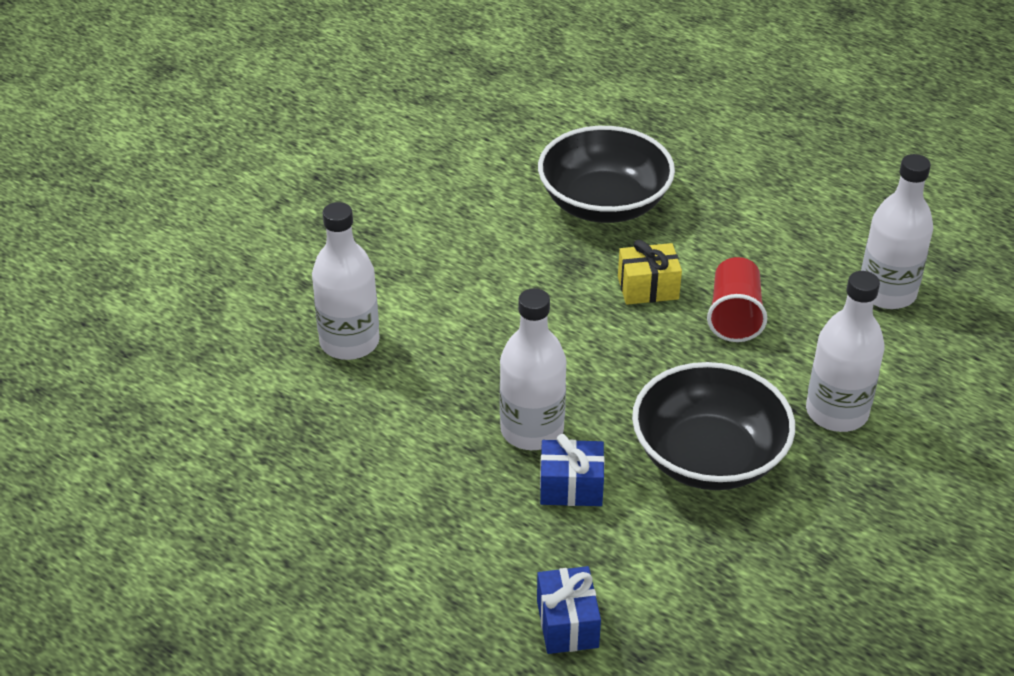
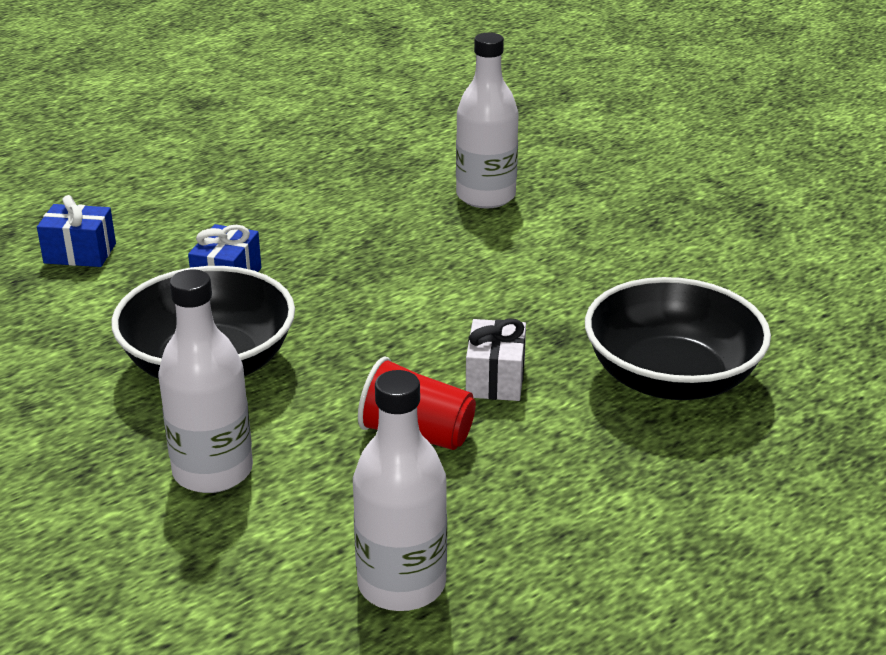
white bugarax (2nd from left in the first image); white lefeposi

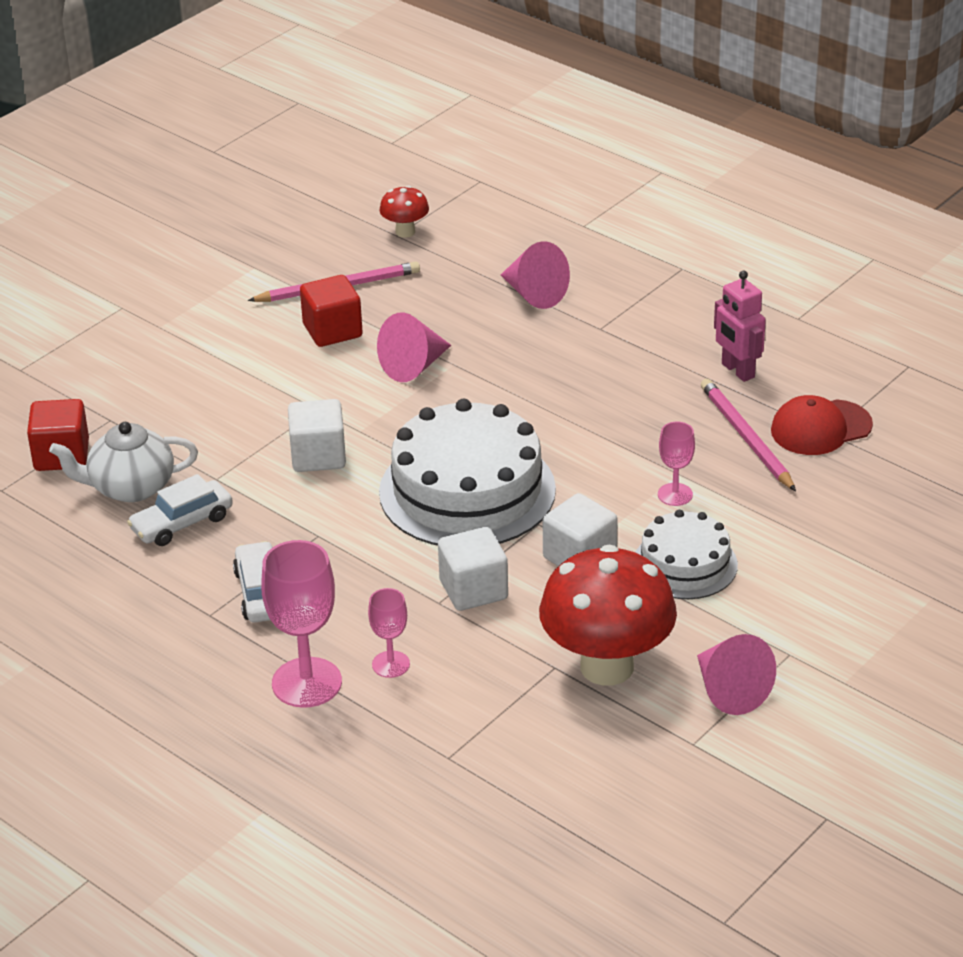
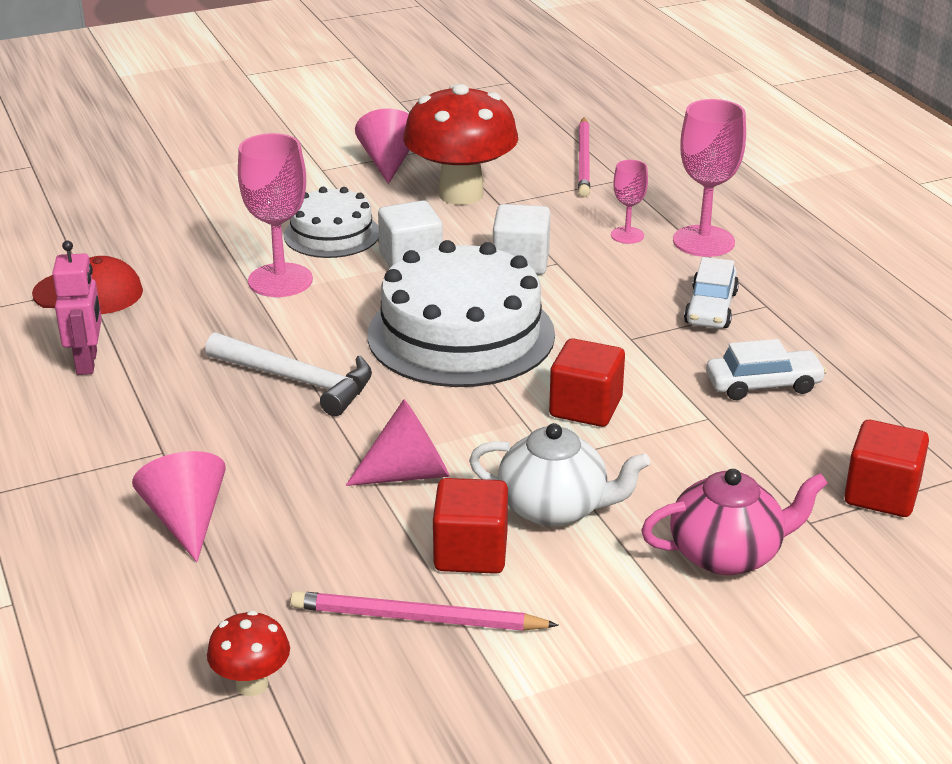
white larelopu; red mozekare (2nd from left); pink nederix (1st from left); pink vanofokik (2nd from left); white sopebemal; pink larelopu

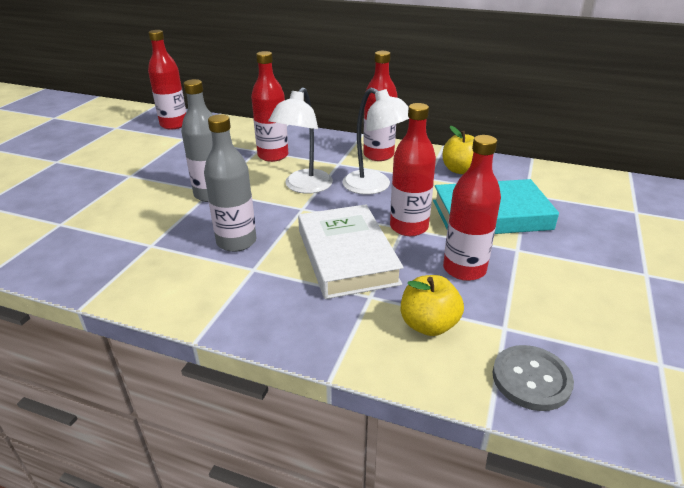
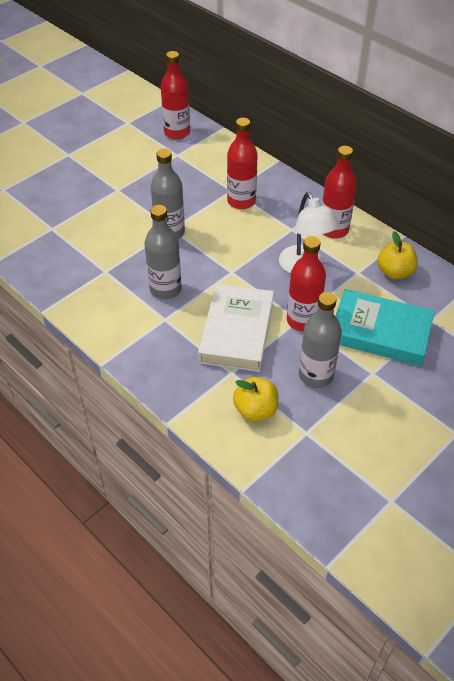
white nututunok (1st from left in the first image); grey bugarax (3rd from left); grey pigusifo

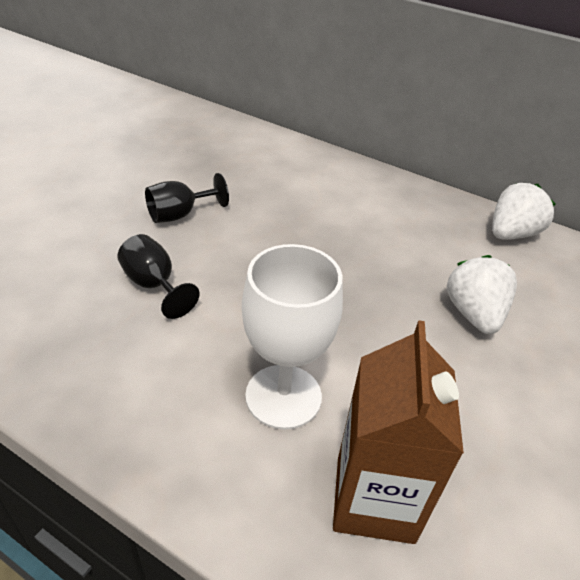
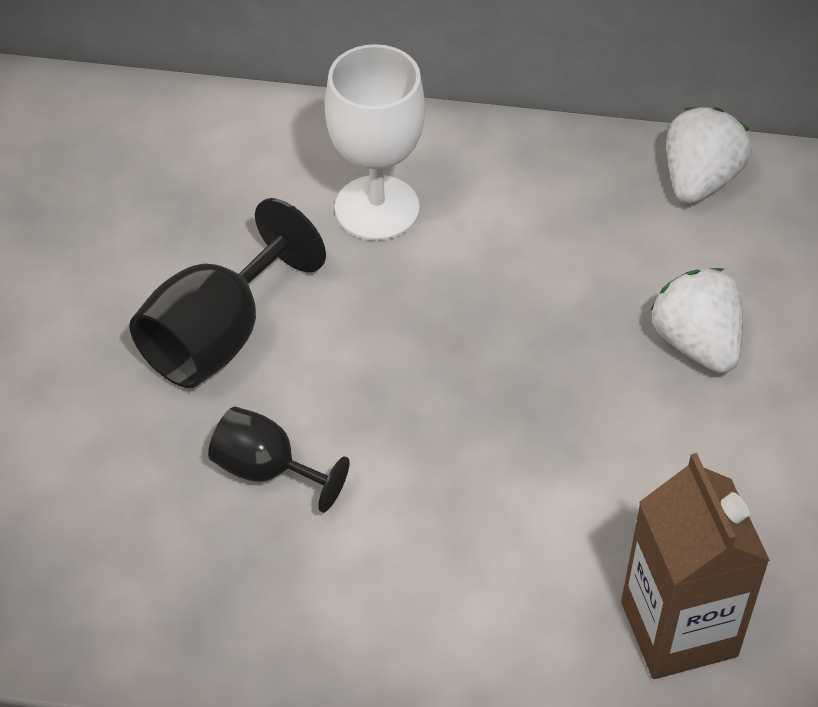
black nederix (1st from left); white nederix

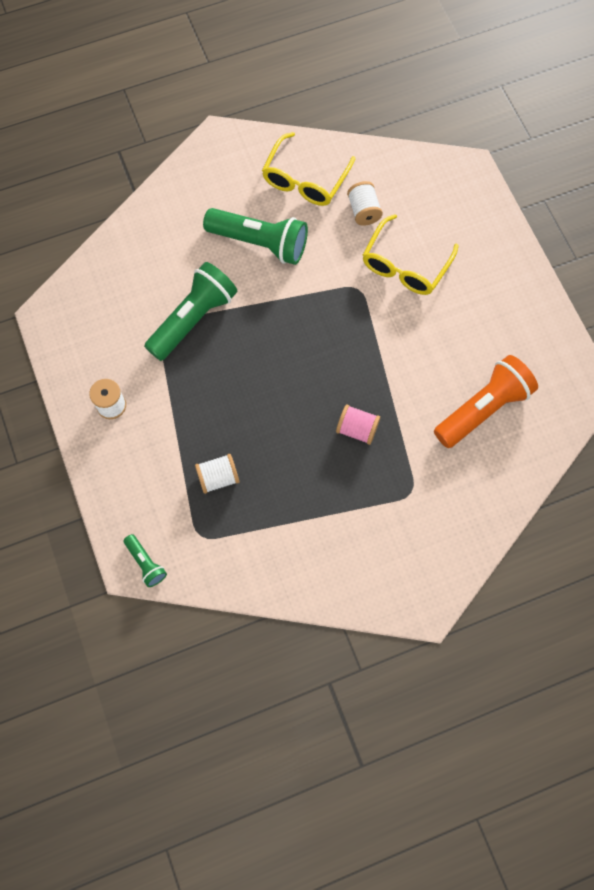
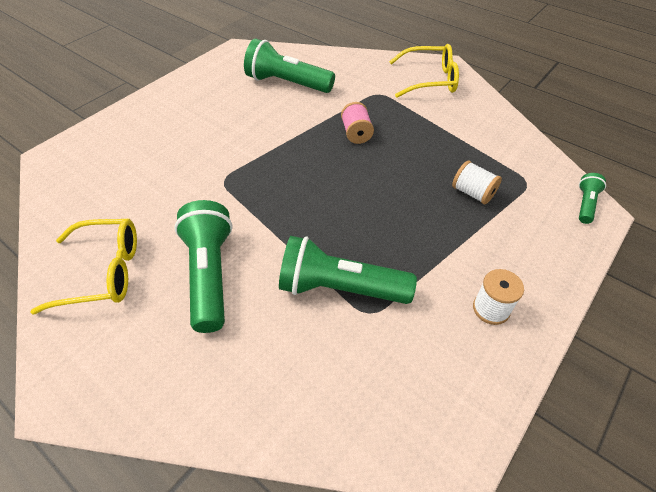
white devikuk (3rd from left in the first image); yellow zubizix (2nd from left); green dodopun (2nd from left)

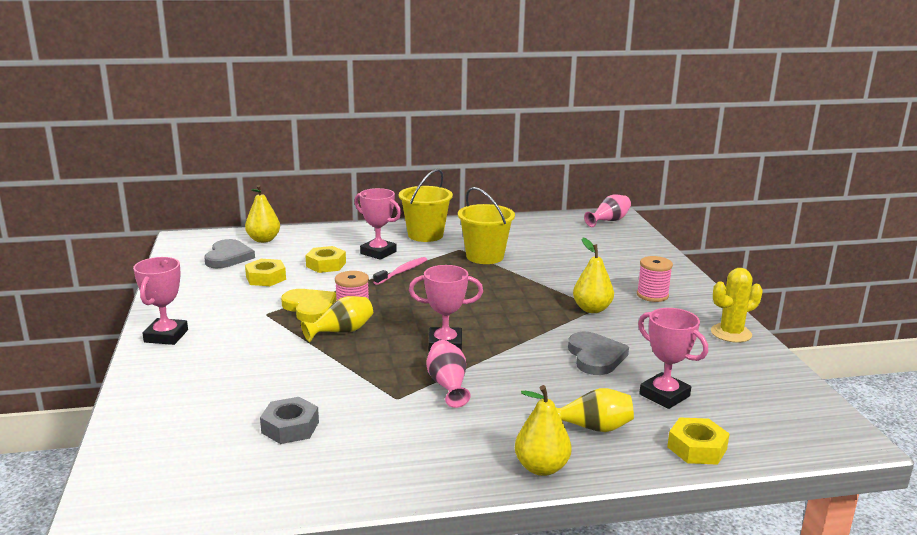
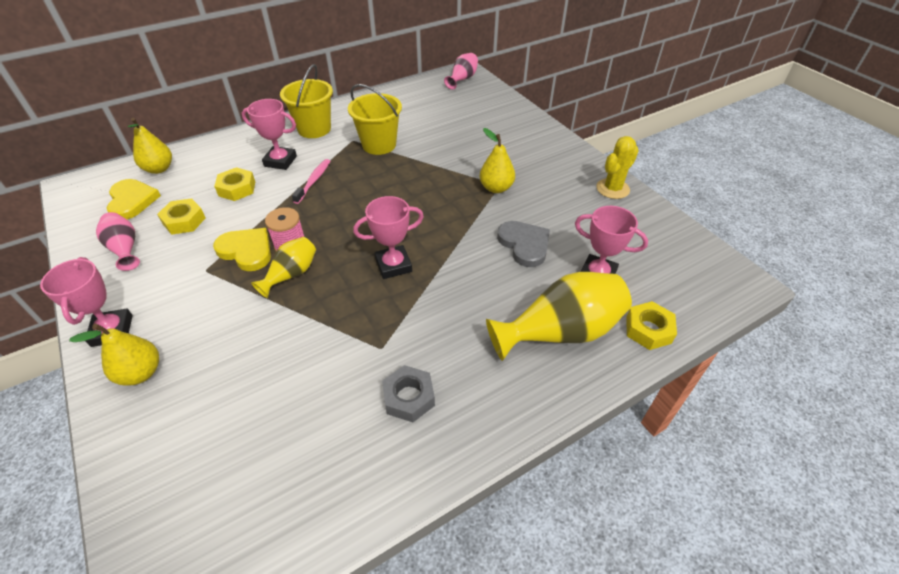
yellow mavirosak (1st from left); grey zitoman; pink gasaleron (1st from left); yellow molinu (1st from left); yellow gasaleron (2nd from left); pink devikuk (2nd from left in the first image)

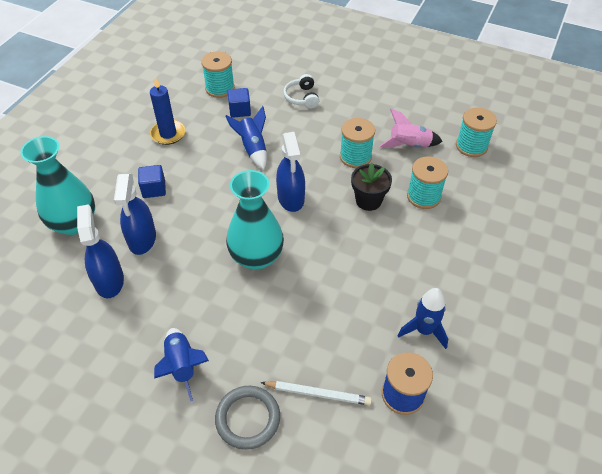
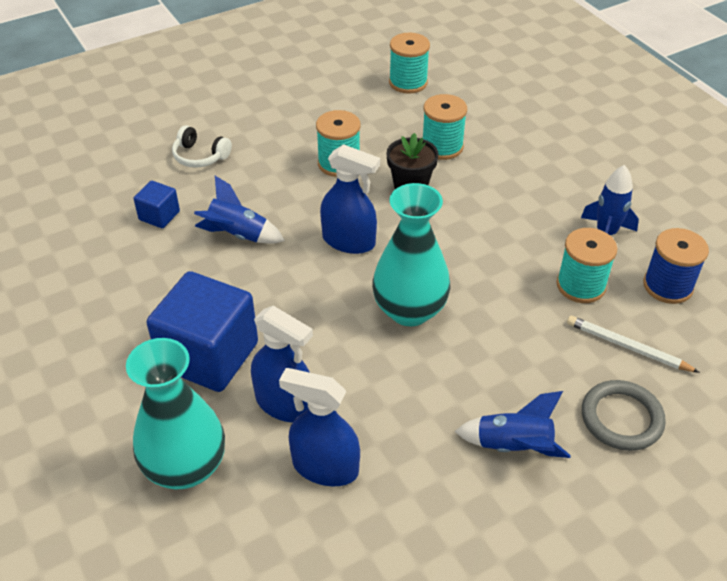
blue mozekare (2nd from left); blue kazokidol; turquoise devikuk (4th from left); white vanofokik; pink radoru

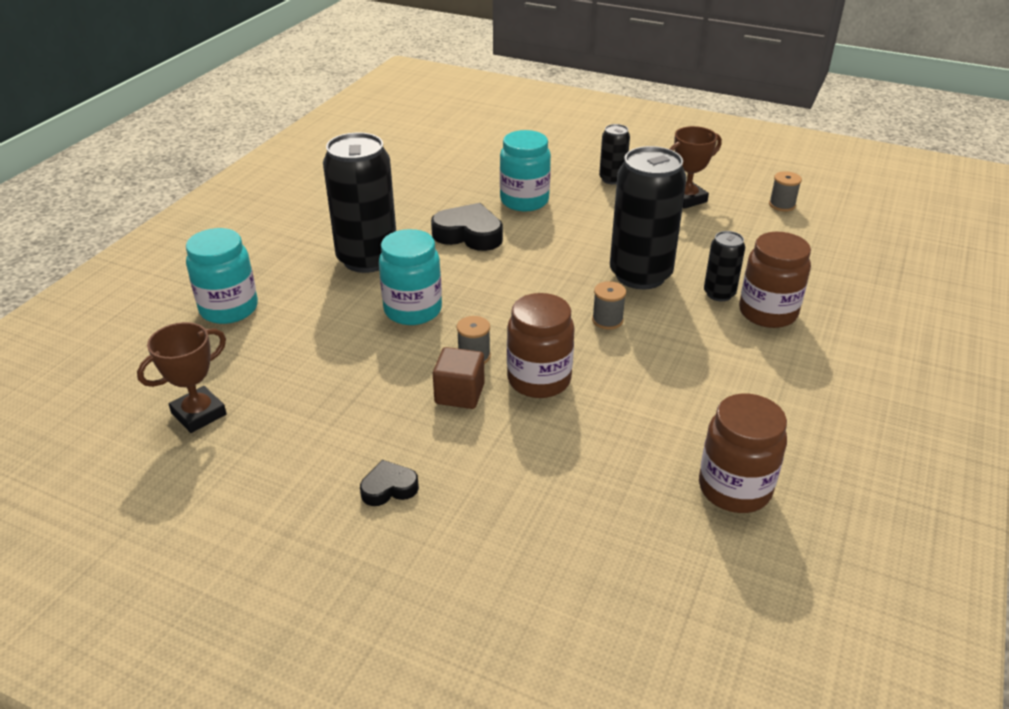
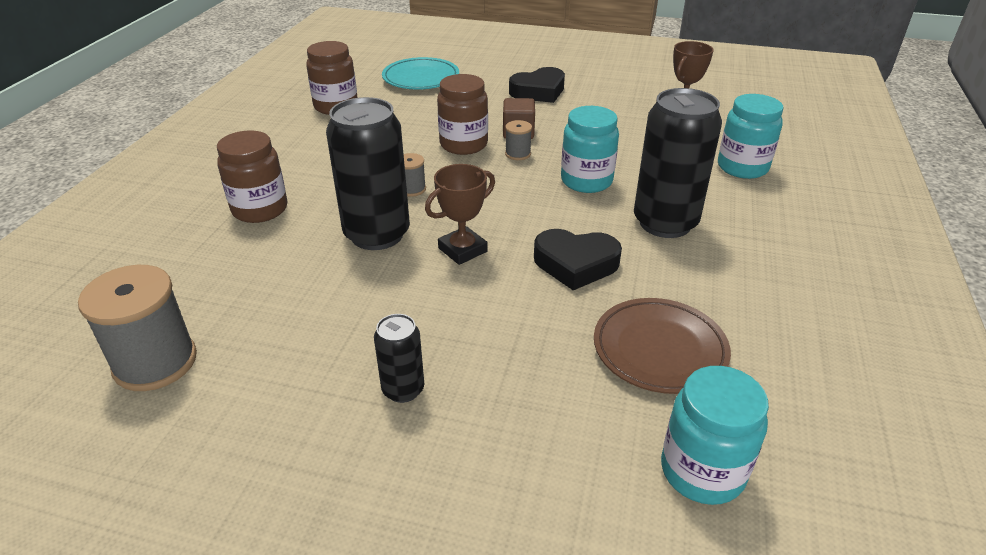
black mavirosak (1st from left); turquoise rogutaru (2nd from left); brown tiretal (1st from left); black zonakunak (4th from left in the first image); grey devikuk (1st from left); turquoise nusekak; brown nusekak

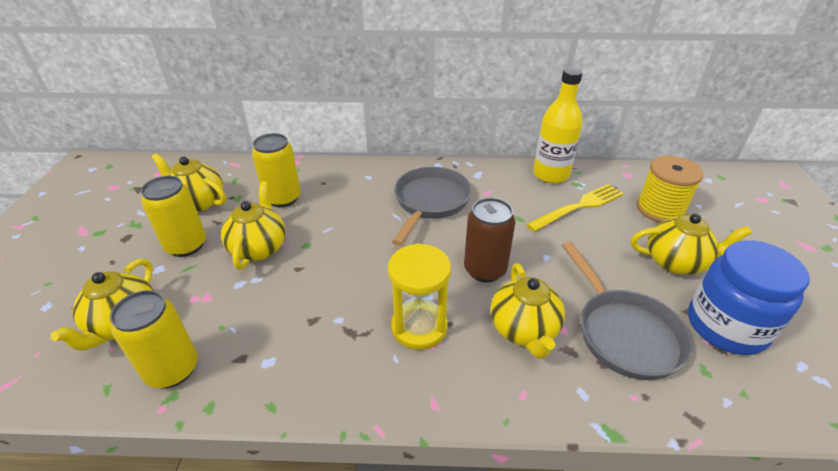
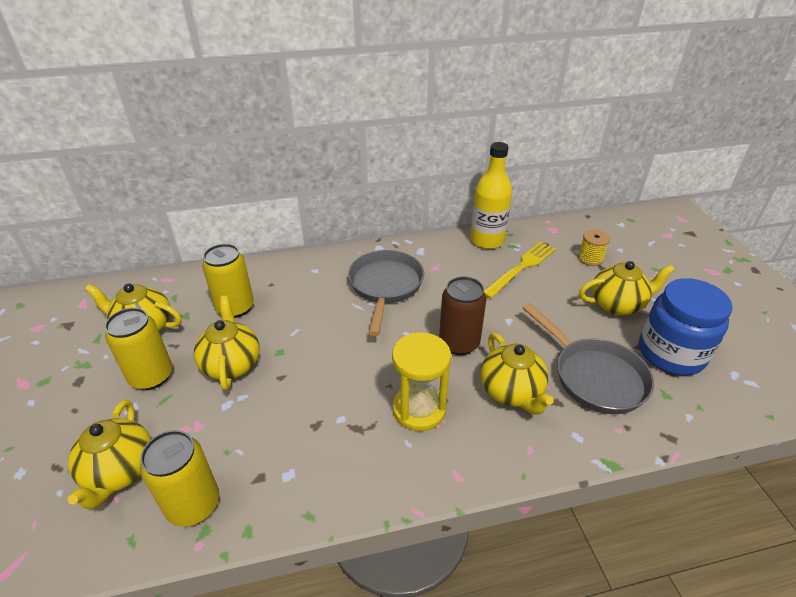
yellow devikuk

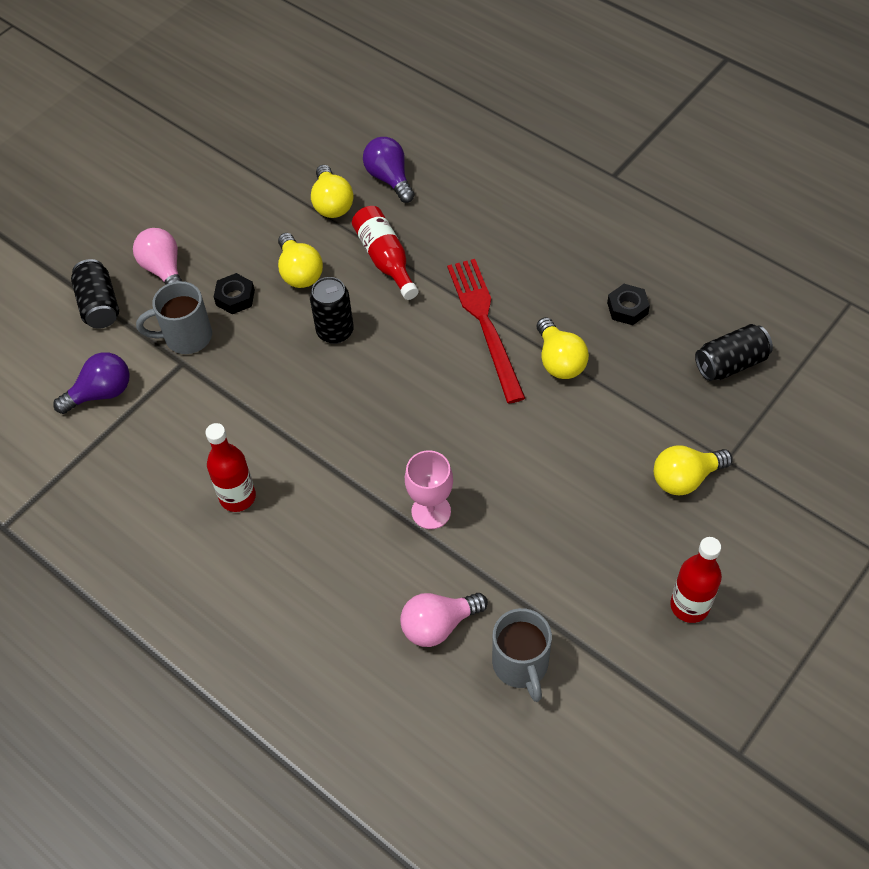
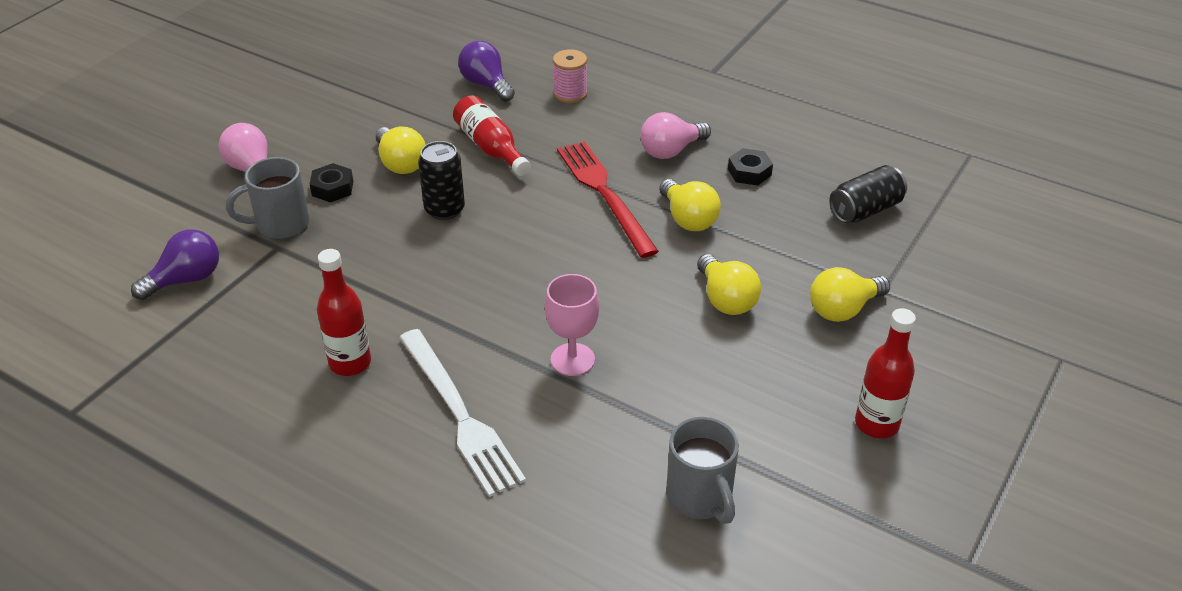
black zonakunak (1st from left in the first image); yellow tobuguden (3rd from left); pink tobuguden (2nd from left); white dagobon; pink devikuk

